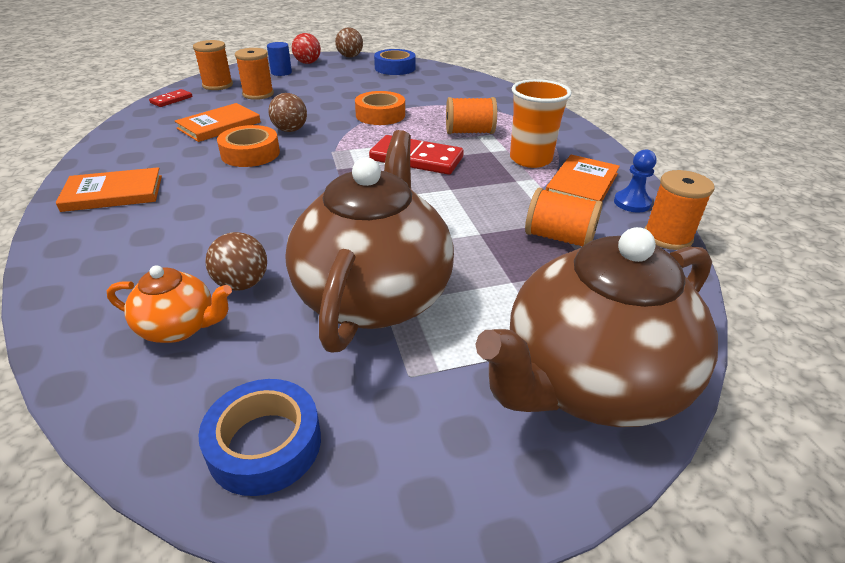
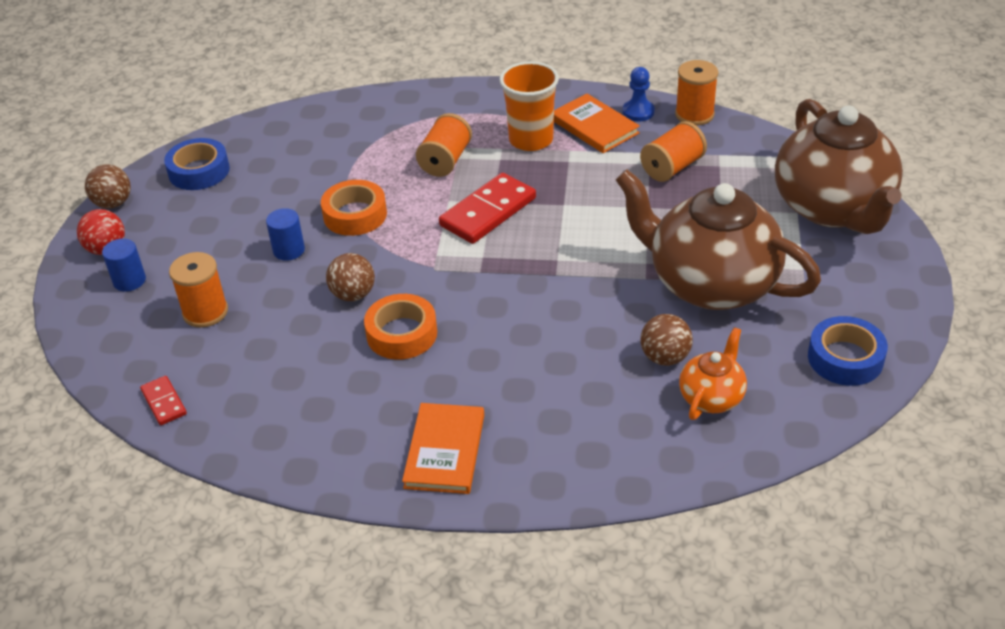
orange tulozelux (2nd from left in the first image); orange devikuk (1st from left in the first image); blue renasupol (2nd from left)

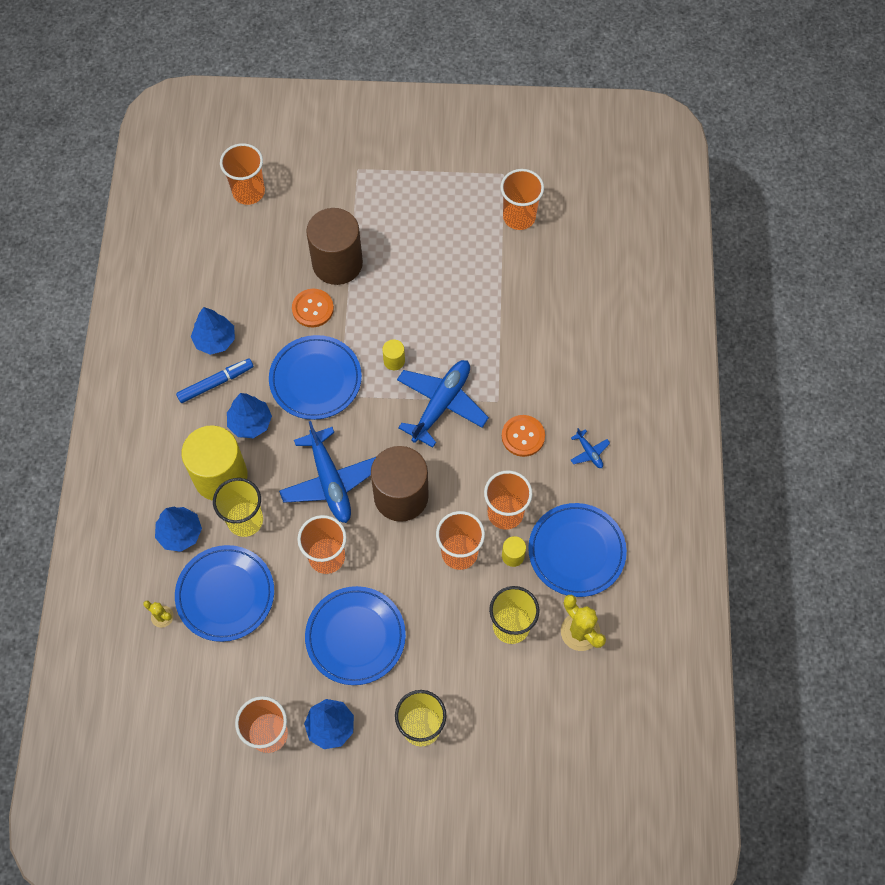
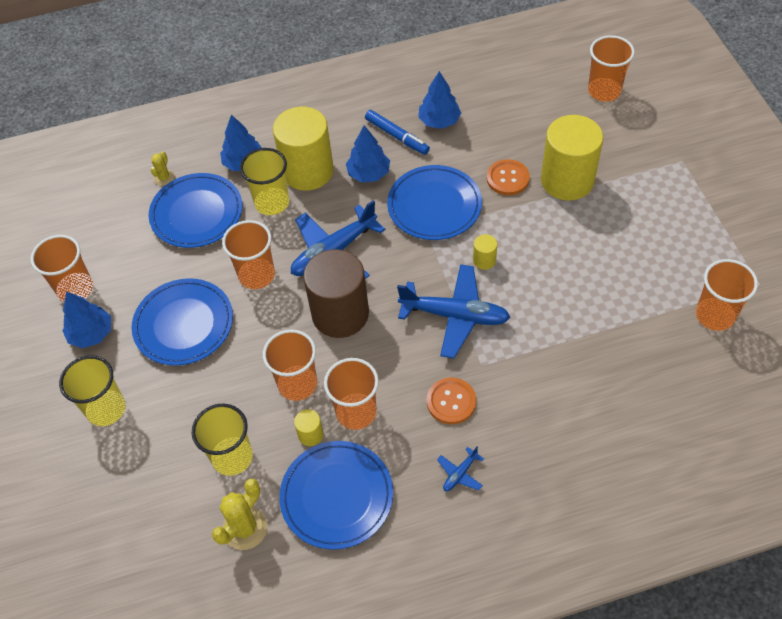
yellow renasupol (4th from left)

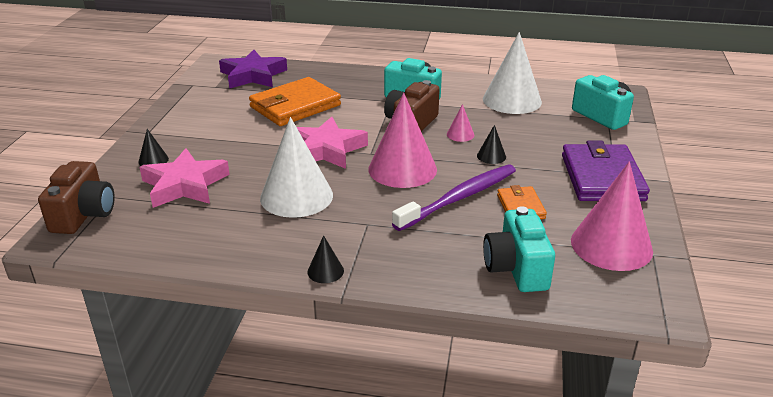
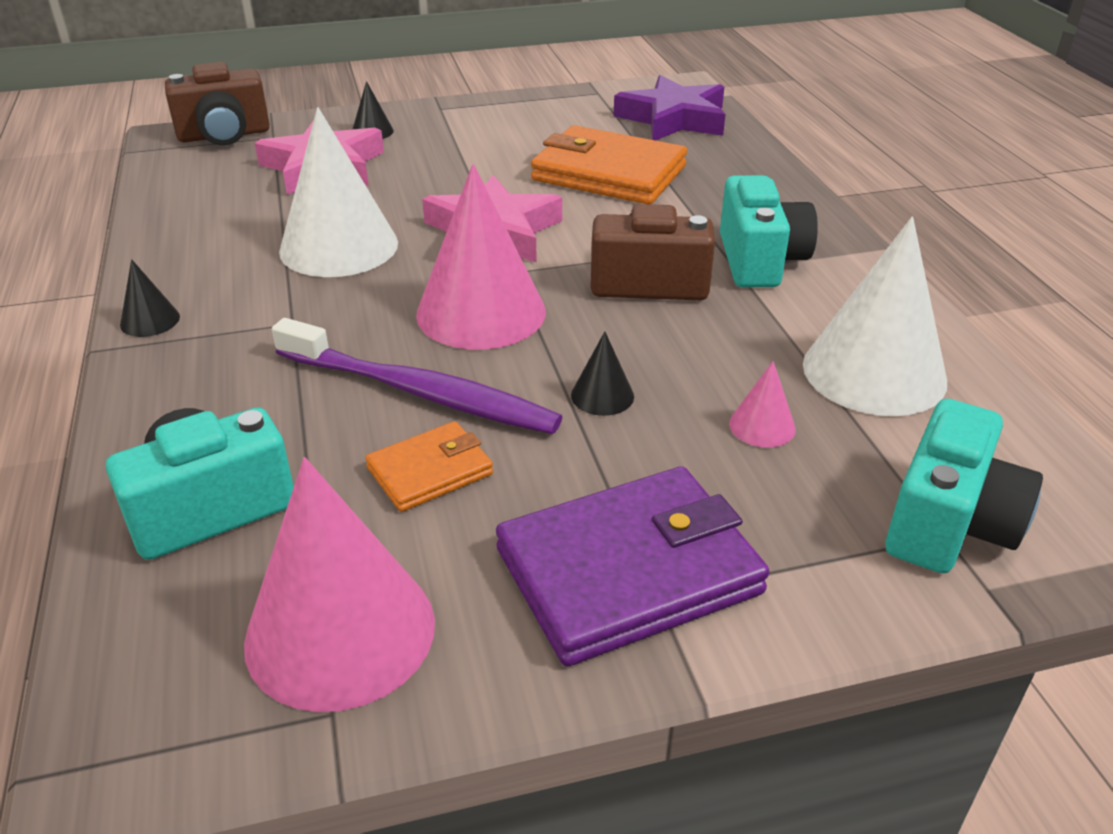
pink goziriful (3rd from left)

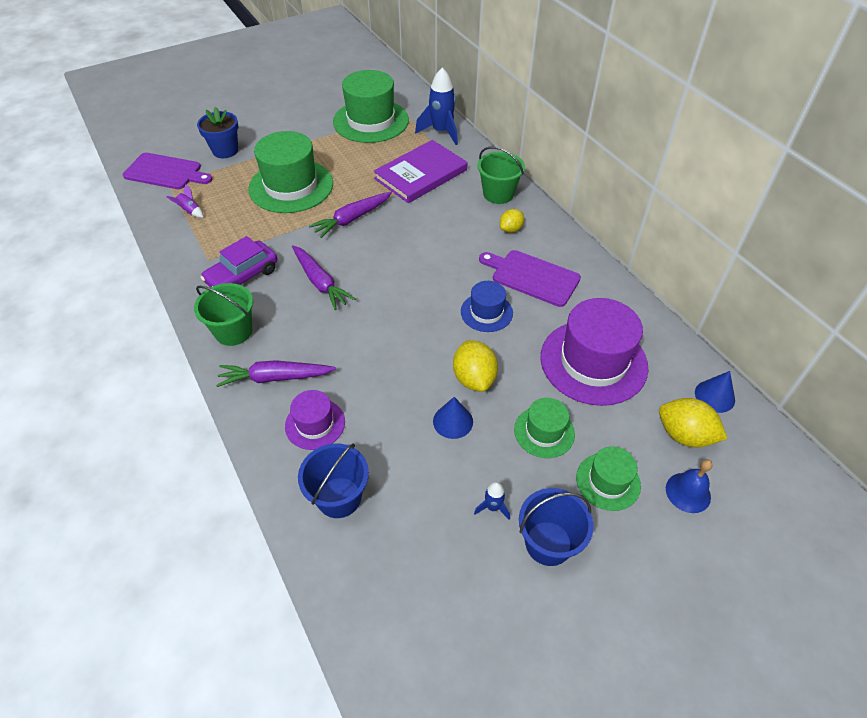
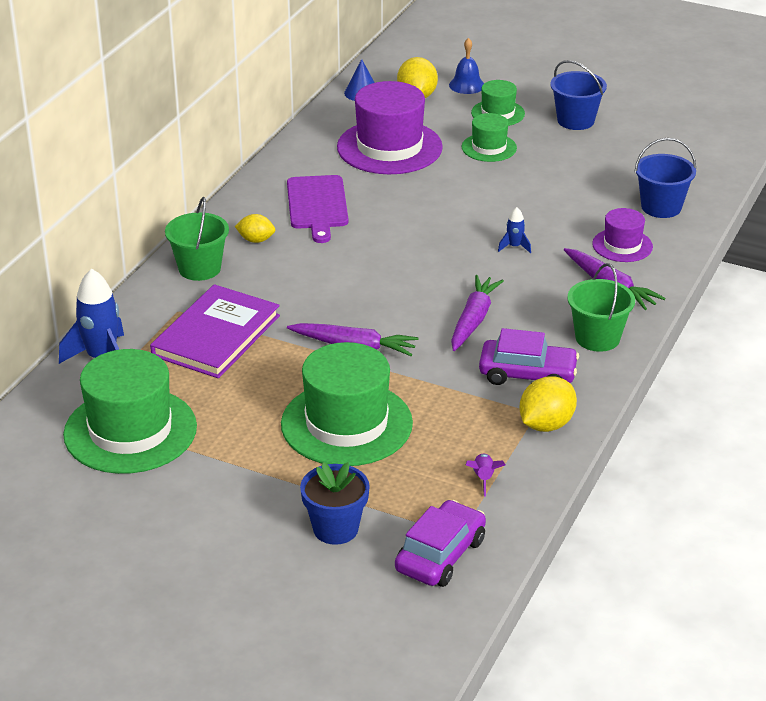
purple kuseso (1st from left); purple tulozelux; blue goziriful (1st from left in the first image); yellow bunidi (3rd from left); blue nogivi; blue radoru (2nd from left)

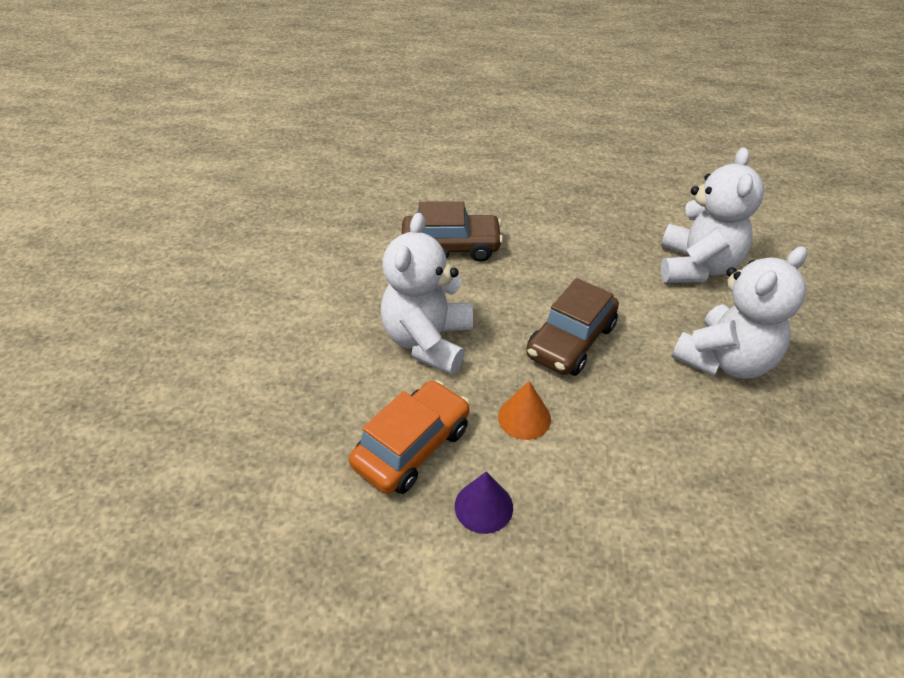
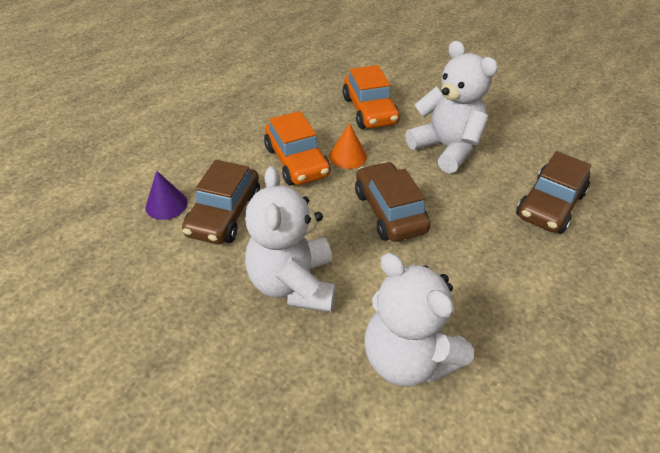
purple goziriful; brown kuseso (1st from left); orange kuseso (1st from left)

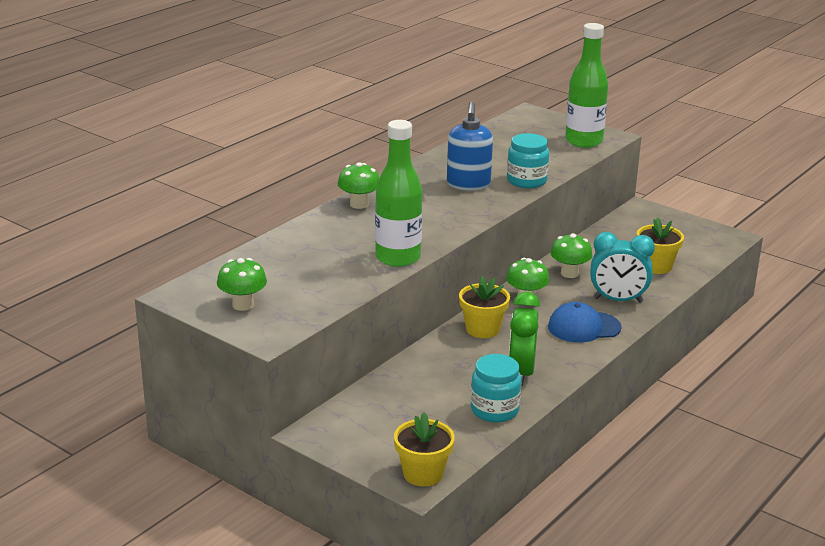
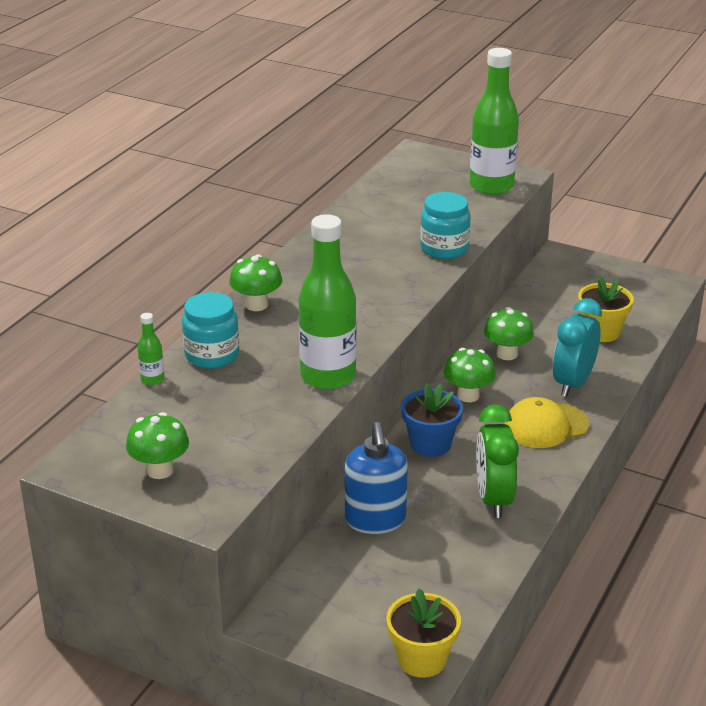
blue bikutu; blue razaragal; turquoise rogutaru (1st from left); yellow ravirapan; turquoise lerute; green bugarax (1st from left)

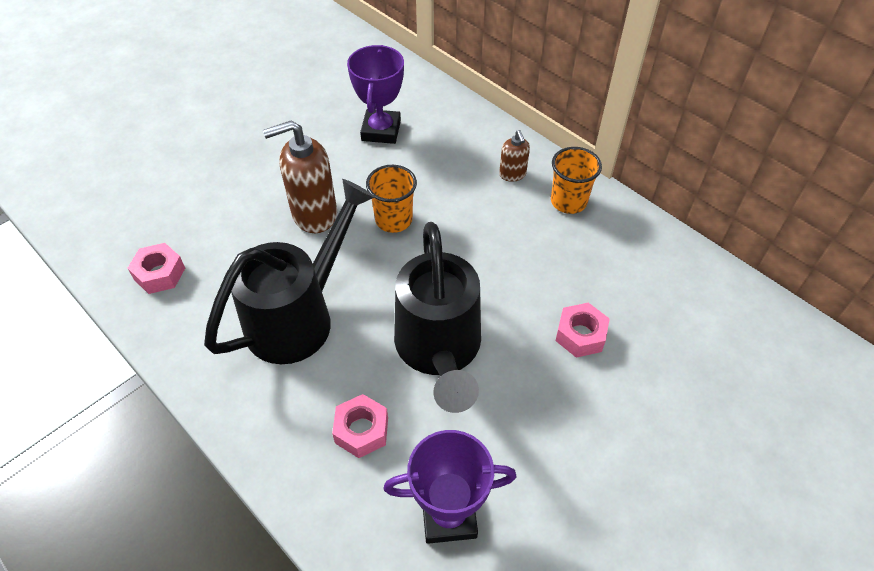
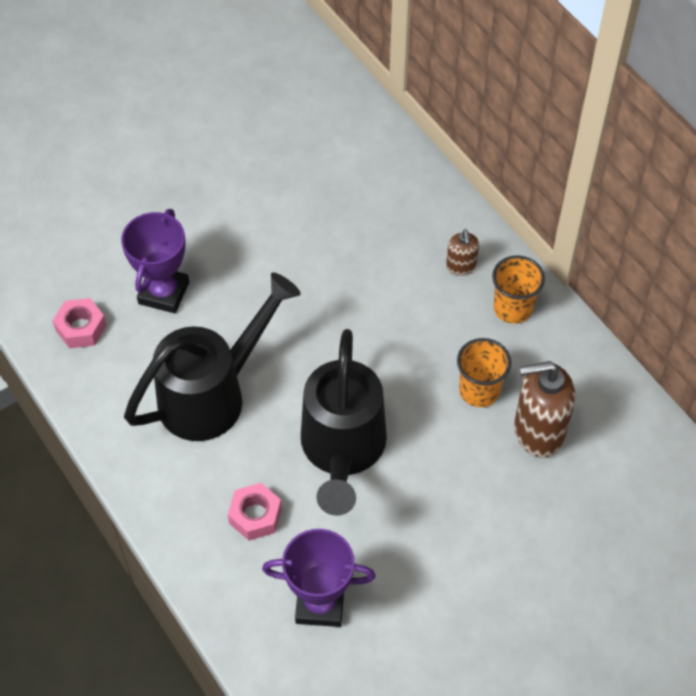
brown bikutu (2nd from left); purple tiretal (1st from left); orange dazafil (1st from left); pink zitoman (3rd from left in the first image)

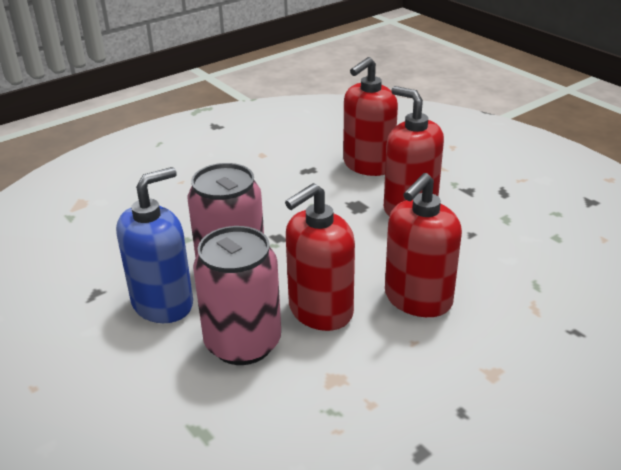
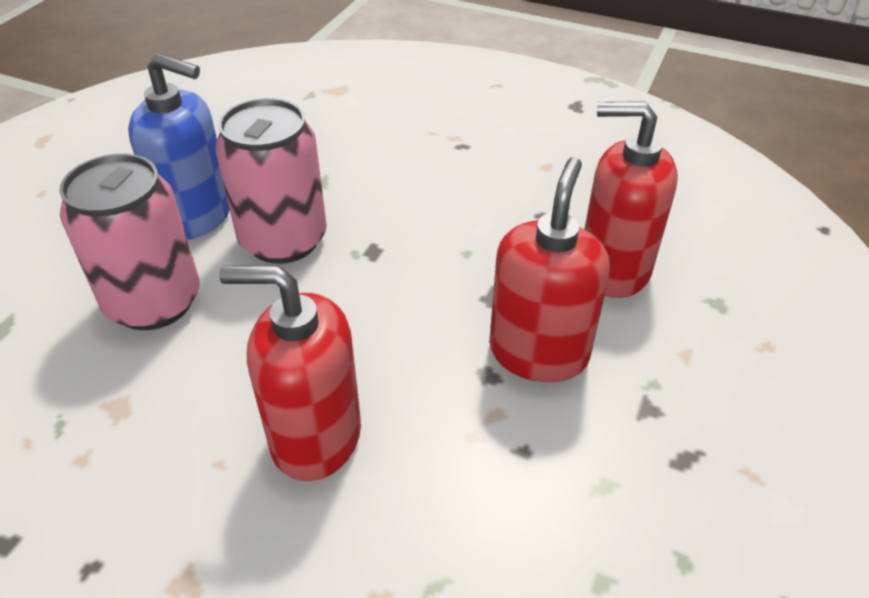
red bikutu (1st from left in the first image)

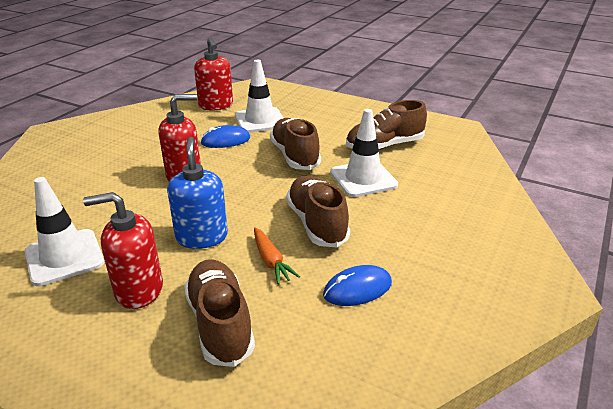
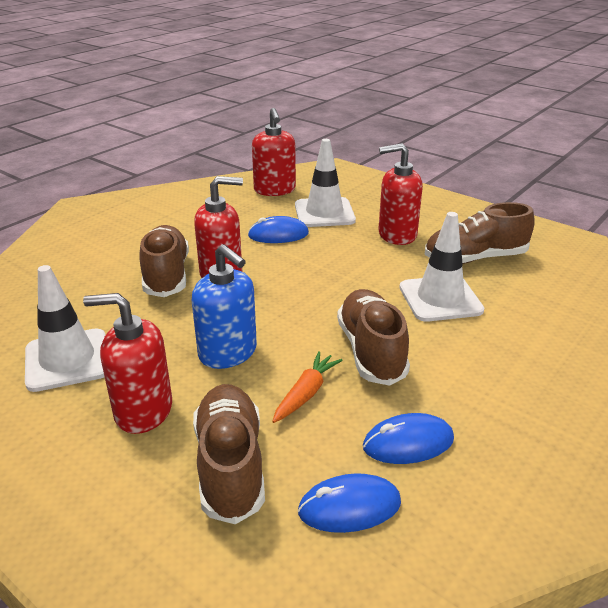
blue bikutu; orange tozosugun; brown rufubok (1st from left); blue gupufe (2nd from left); red bikutu (4th from left)

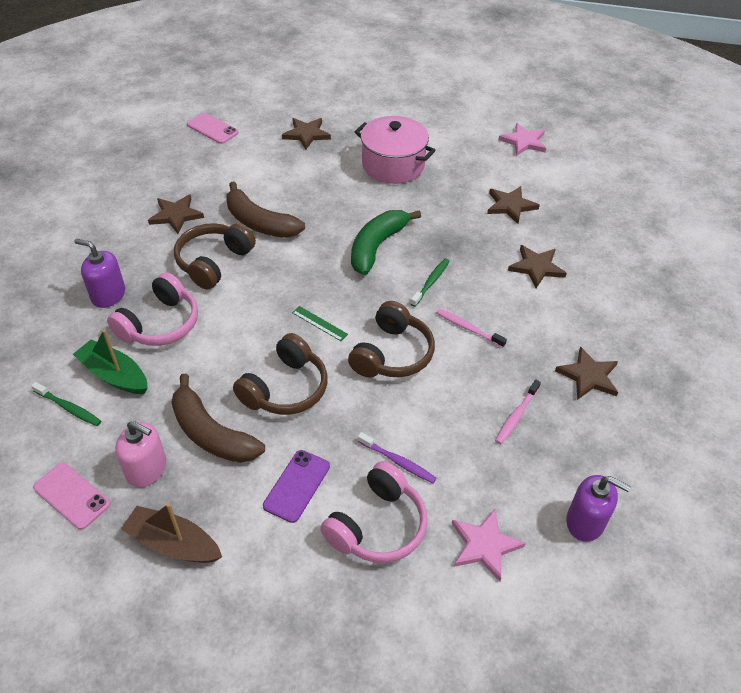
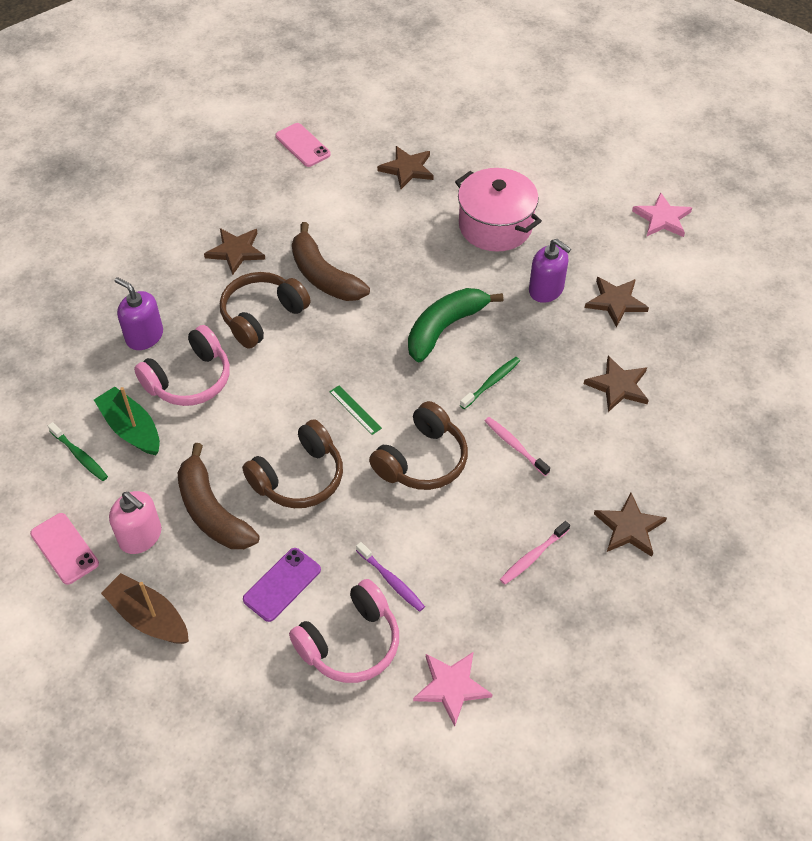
purple bikutu (2nd from left)

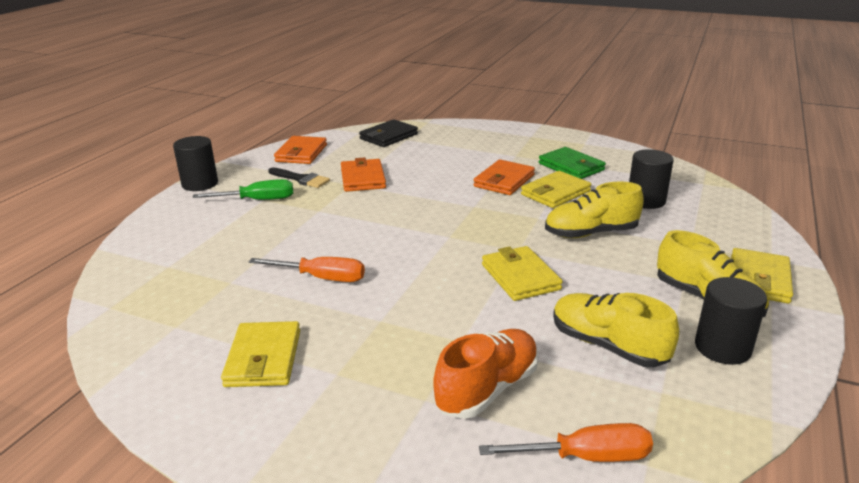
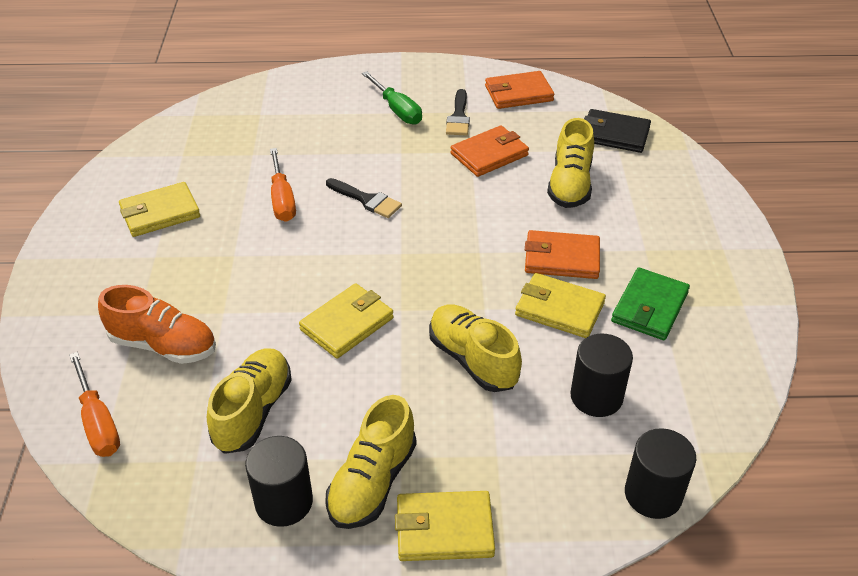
black renasupol (3rd from left); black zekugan (1st from left); yellow rufubok (4th from left)

